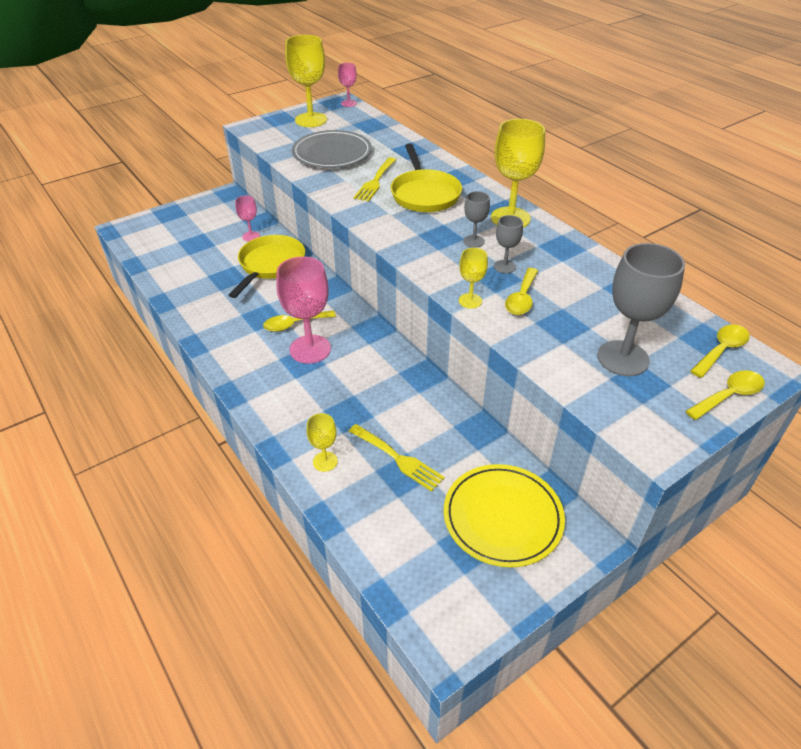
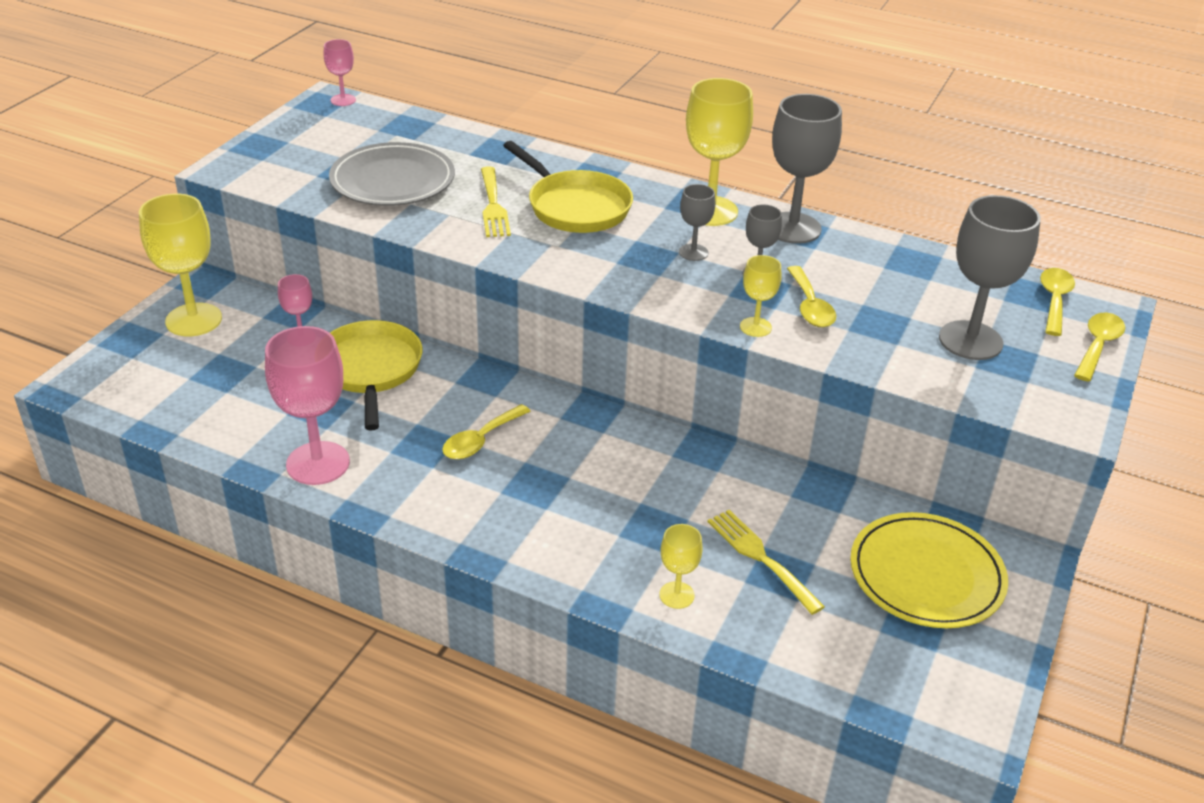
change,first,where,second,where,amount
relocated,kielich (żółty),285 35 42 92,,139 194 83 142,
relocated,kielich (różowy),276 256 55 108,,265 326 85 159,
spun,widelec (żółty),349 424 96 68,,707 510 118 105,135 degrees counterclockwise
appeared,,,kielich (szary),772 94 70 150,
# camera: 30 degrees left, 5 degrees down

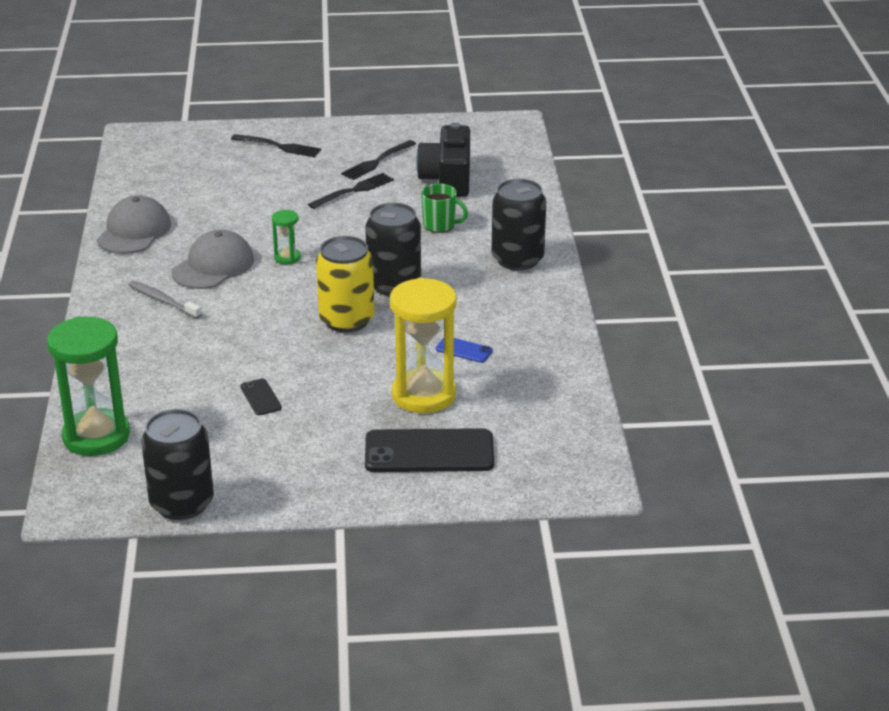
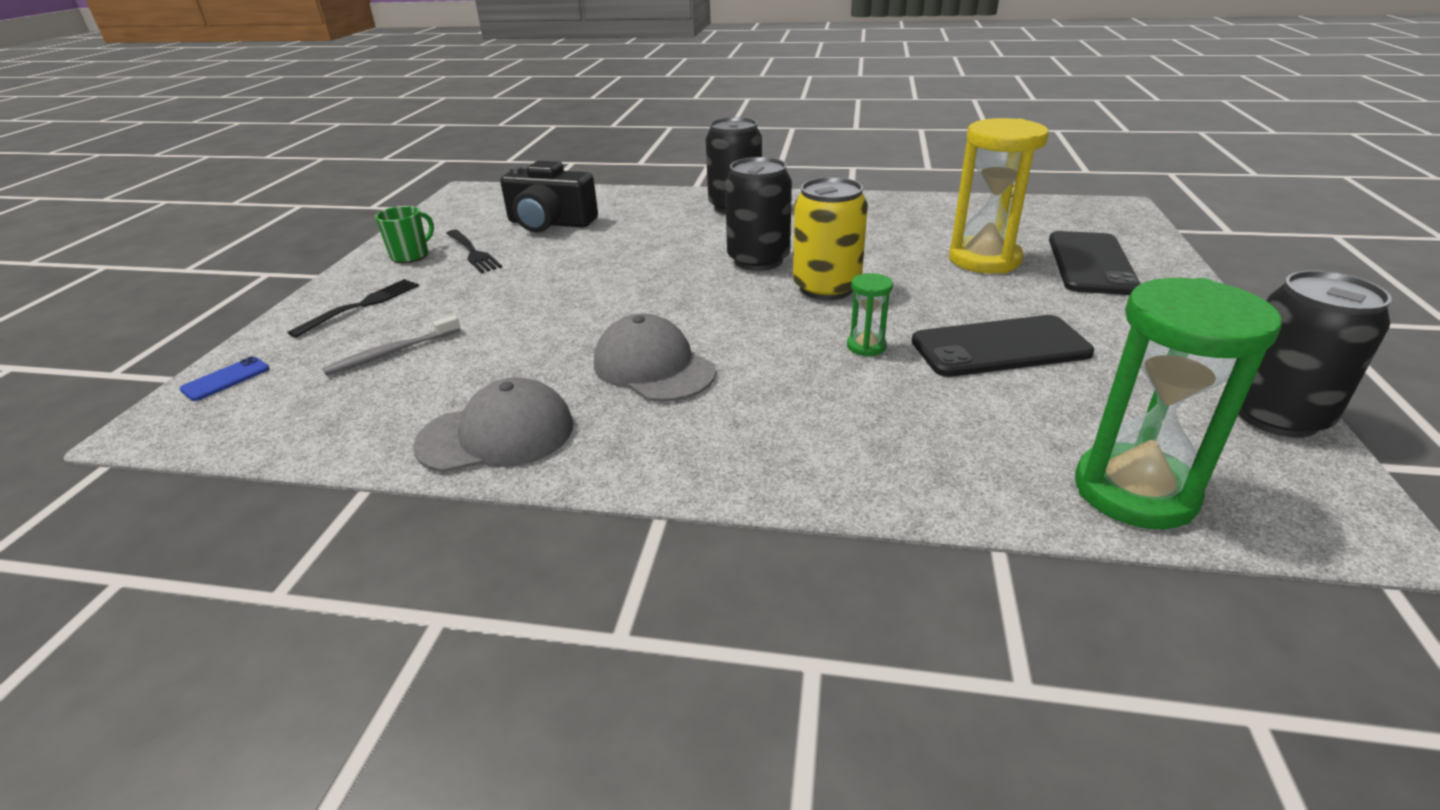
change,first,where,second,where,amount
missing,widelec (czarny),308 173 86 36,,,
relocated,kubek (zielony),421 184 47 49,,375 206 59 57,
spun,czapka (szary),97 195 74 59,,413 377 160 96,135 degrees clockwise
relocated,klepsydra (zielony),272 210 29 55,,847 273 46 84,
relocated,szczoteczka do zębów (szary),128 281 74 38,,322 315 138 60,
relocated,telefon (niebieski),436 338 57 25,,180 356 90 45,
size,telefon (czarny),240 378 42 37,,911 315 183 62,x2.19
# camera: 75 degrees left, 0 degrees up

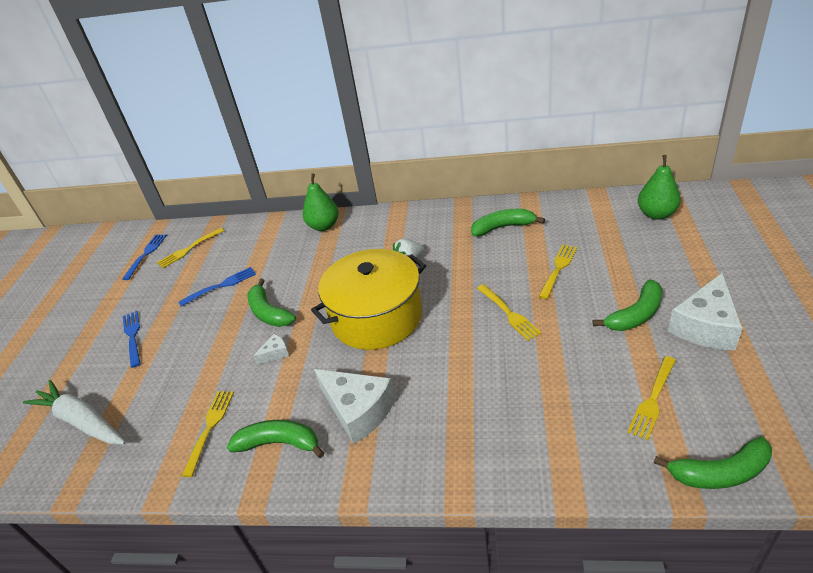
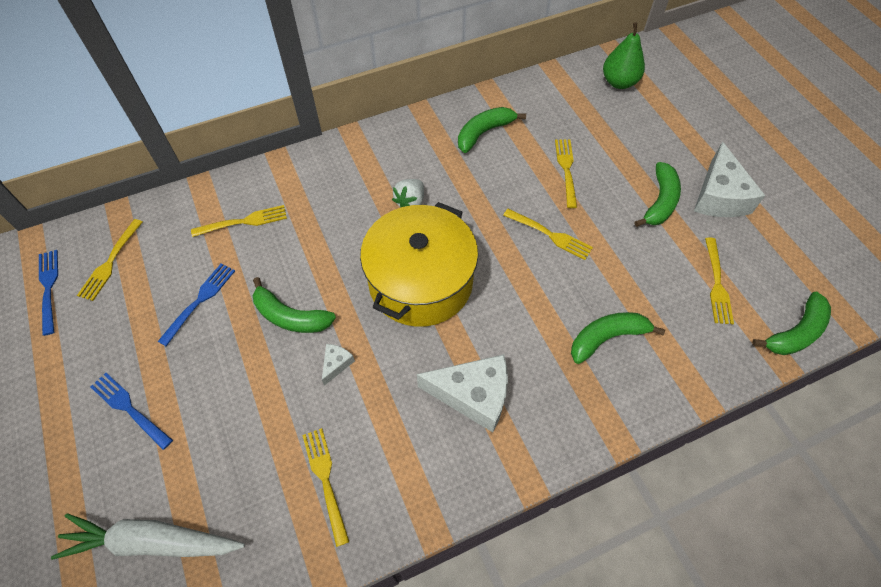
change,first,where,second,where,amount
missing,gruszka (zielony),303 173 36 58,,,
relocated,banan (zielony),227 420 97 38,,571 312 94 52,
appeared,,,widelec (żółty),191 205 96 32,
# camera: 35 degrees left, 20 degrees up

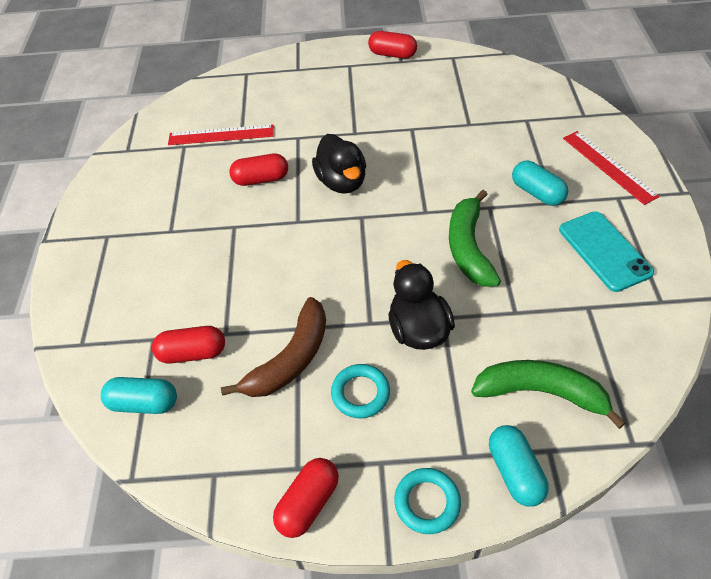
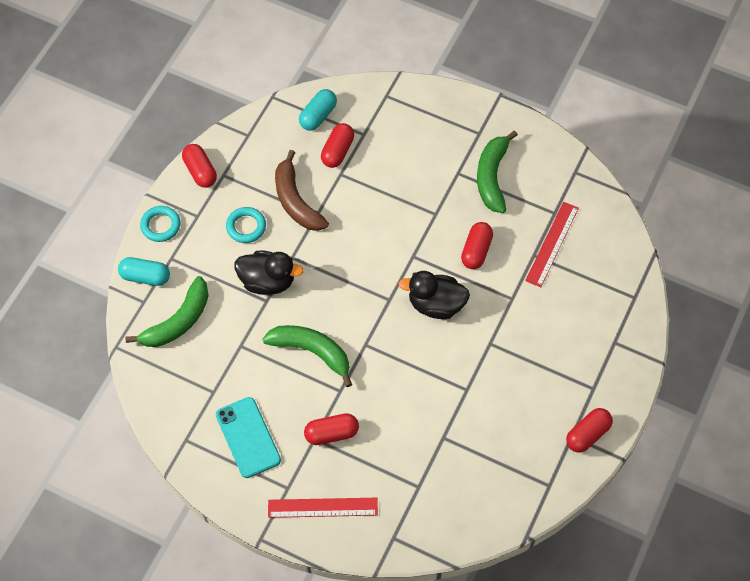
change,first,where,second,where,amount
colour,kapsułka (turkusowy),512 161 56 45,kapsułka (czerwony),304 413 55 32,
spun,telefon (turkusowy),559 211 95 81,,216 397 65 81,60 degrees clockwise
appeared,,,banan (zielony),477 131 41 82,
# camera: 115 degrees right, 10 degrees up

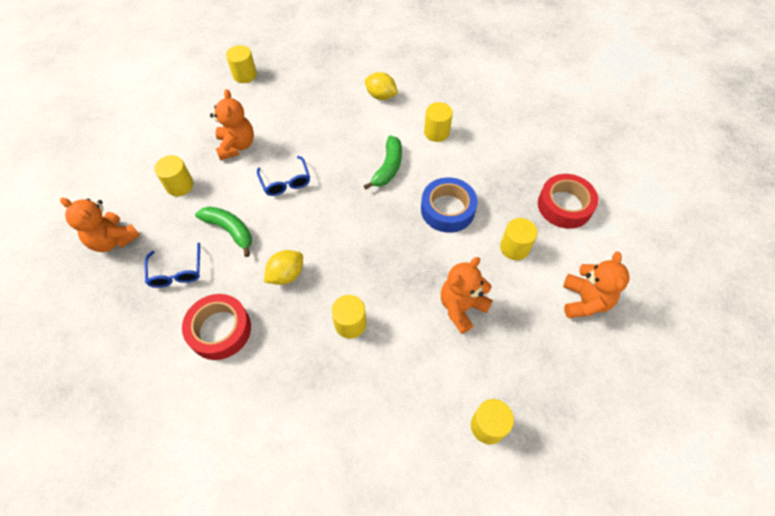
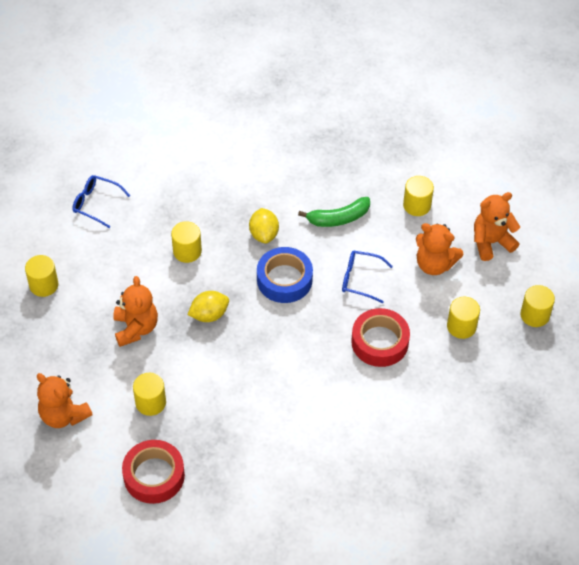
change,first,where,second,where,amount
relocated,cytryna (żółty),365 72 33 28,,187 291 42 31,
relocated,walec (żółty),424 102 29 40,,447 297 33 42,
missing,banan (zielony),364 135 38 54,,,
relocated,taśma klejąca (niebieski),421 177 57 56,,257 247 56 56,
relocated,miś (pomarańczowy),60 198 80 54,,474 192 46 69,
relocated,okulary (niebieski),144 243 56 45,,72 175 58 53,
relocated,taśma klejąca (czerwony),182 294 69 66,,351 308 59 59,
# camera: 125 degrees right, 5 degrees down

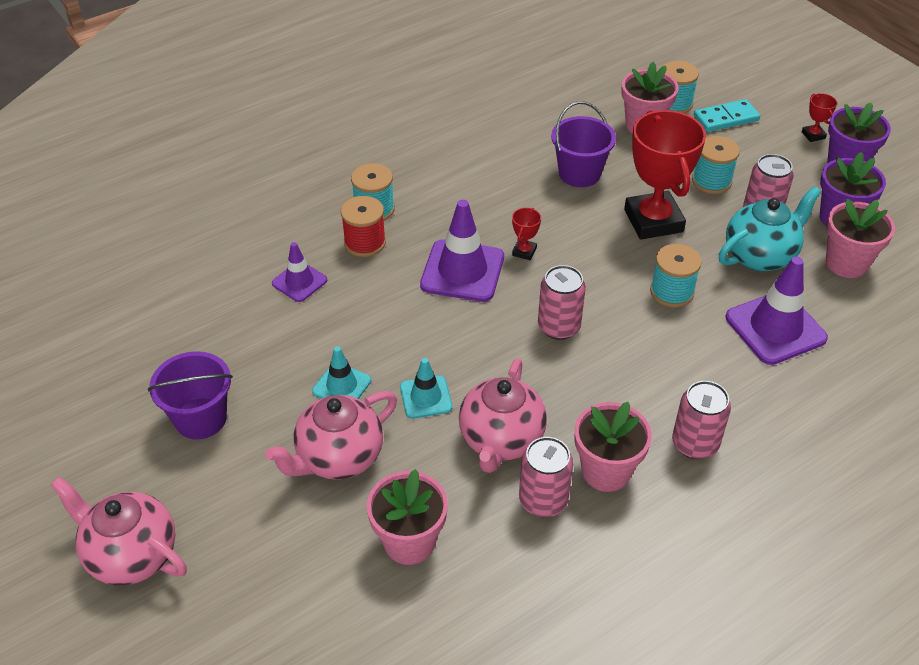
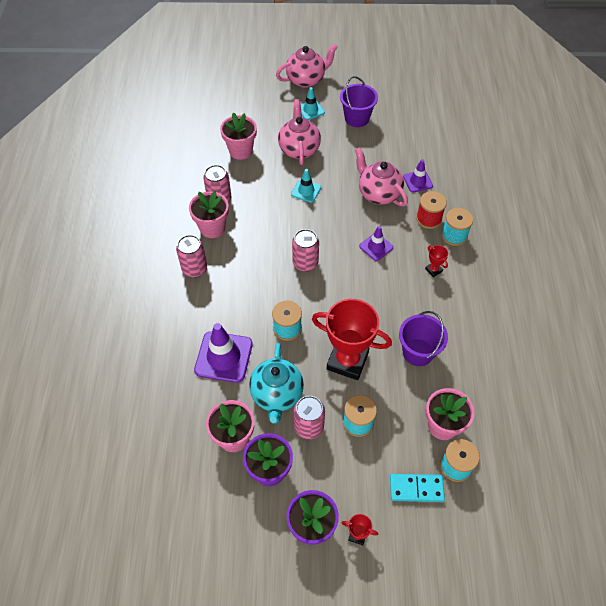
change,first,where,second,where,amount
spun,kostka domina (turkusowy),694 99 66 33,,390 474 55 28,75 degrees clockwise
size,pachołek (fioletowy),420 200 84 102,,359 226 34 35,x0.57
relocated,puchar (czerwony),512 208 29 52,,425 245 23 32,
relocated,pachołek (turkusowy),312 346 59 53,,300 87 25 33,
relocated,imbryk (różowy),459 358 88 115,,355 147 53 59,
# camera: 125 degrees right, 10 degrees up

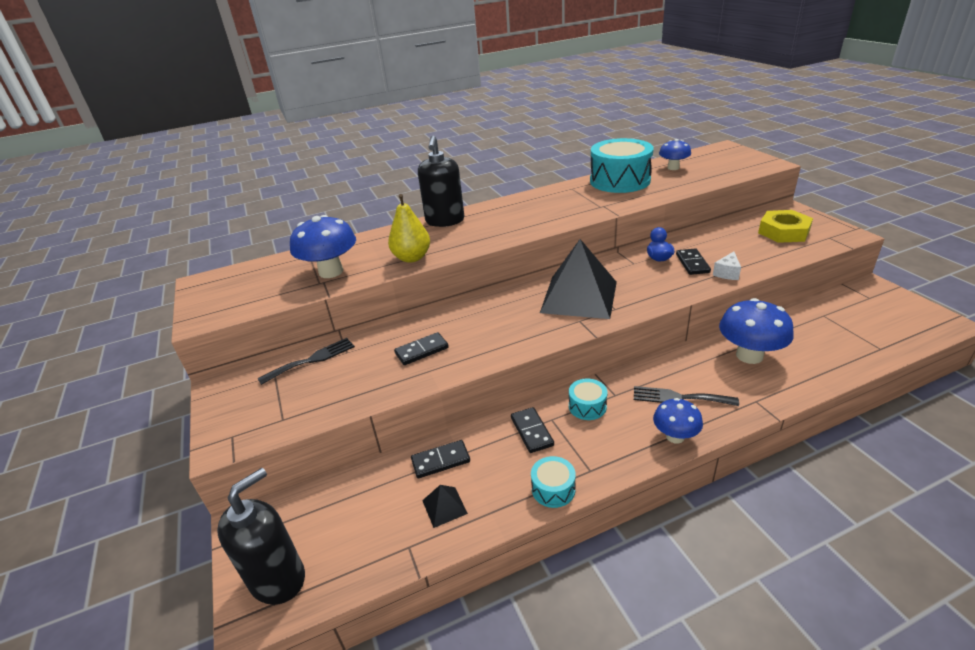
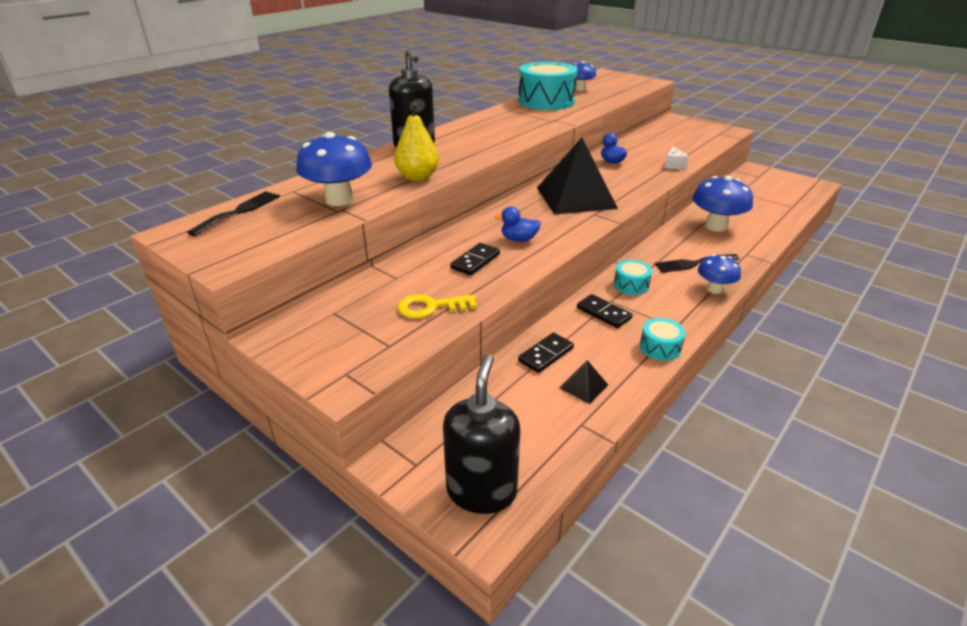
change,first,where,second,where,amount
missing,nakrętka (żółty),758 210 55 33,,,
missing,kostka domina (czarny),676 248 35 27,,,
relocated,widelec (czarny),257 338 98 47,,187 191 93 45,
appeared,,,kaczka (niebieski),495 207 46 35,
appeared,,,klucz (żółty),398 294 79 25,
# camera: 30 degrees left, 0 degrees up

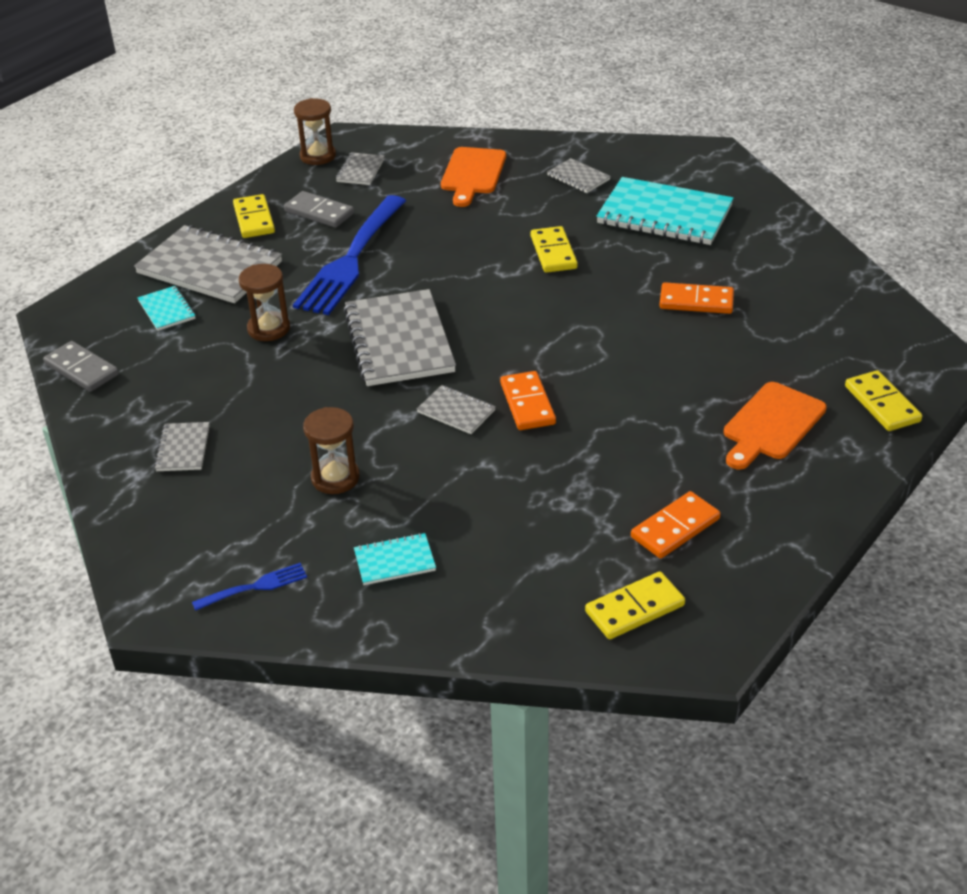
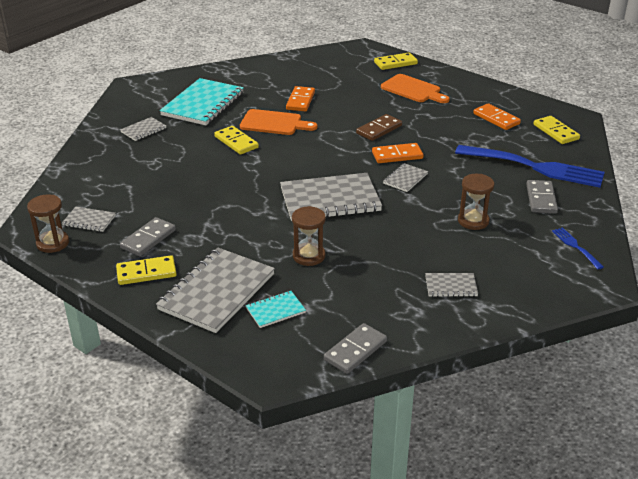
change,first,where,second,where,amount
relocated,deska do krojenia (pomarańczowy),441 147 65 60,,240 109 77 26,
relocated,widelec (niebieski),293 195 113 120,,455 145 150 43,
spun,kostka domina (żółty),531 226 47 47,,214 126 45 29,60 degrees clockwise
exchanged,zeszyt (turkusowy),354 533 82 52,kostka domina (szary),526 180 32 33,
appeared,,,kostka domina (brązowy),356 114 46 27,
# camera: 90 degrees left, 5 degrees down

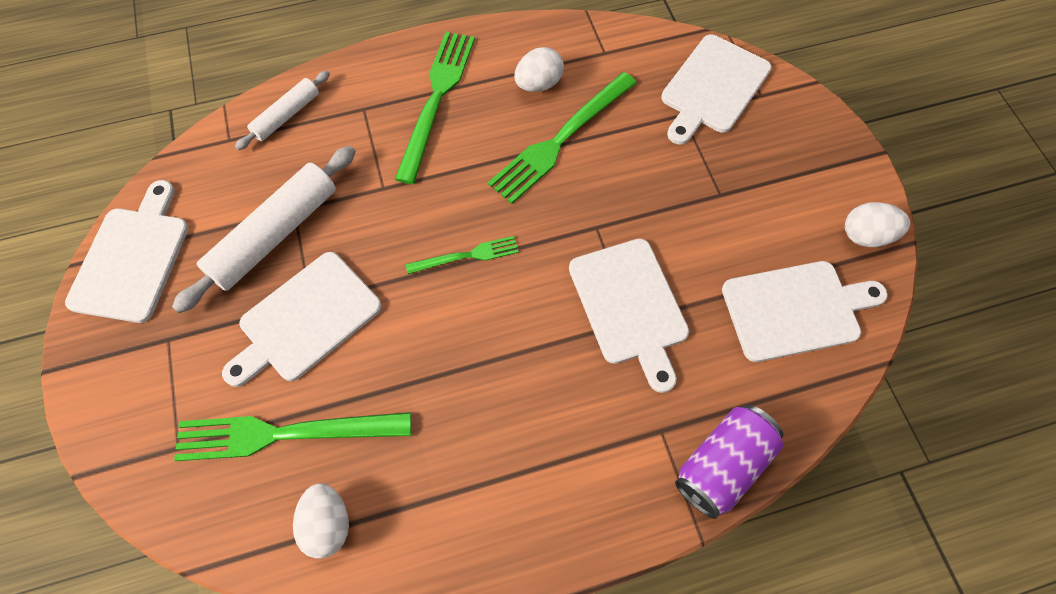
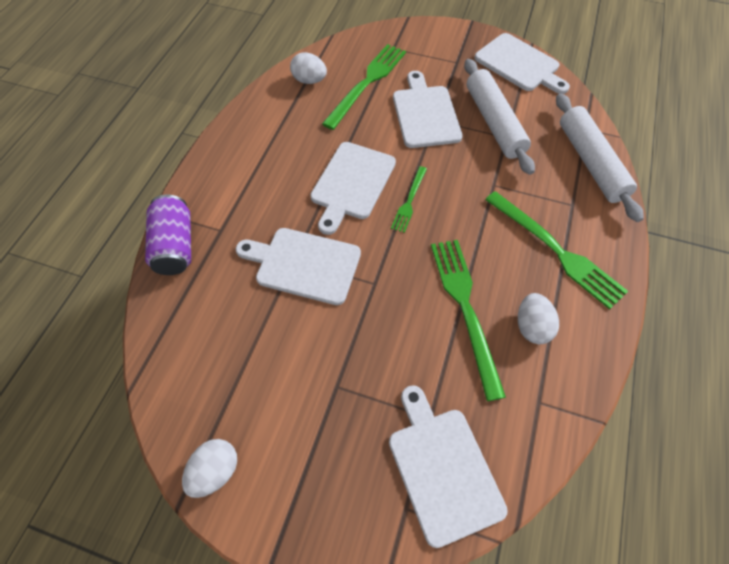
change,first,where,second,where,amount
size,wałek do ciasta (biały),235 71 95 79,,556 94 87 128,x1.76
relocated,deska do krojenia (biały),722 261 166 101,,310 142 86 93,
# camera: 125 degrees right, 5 degrees down

